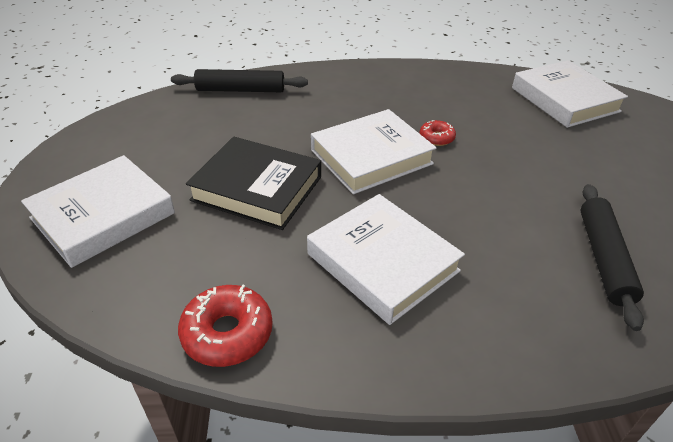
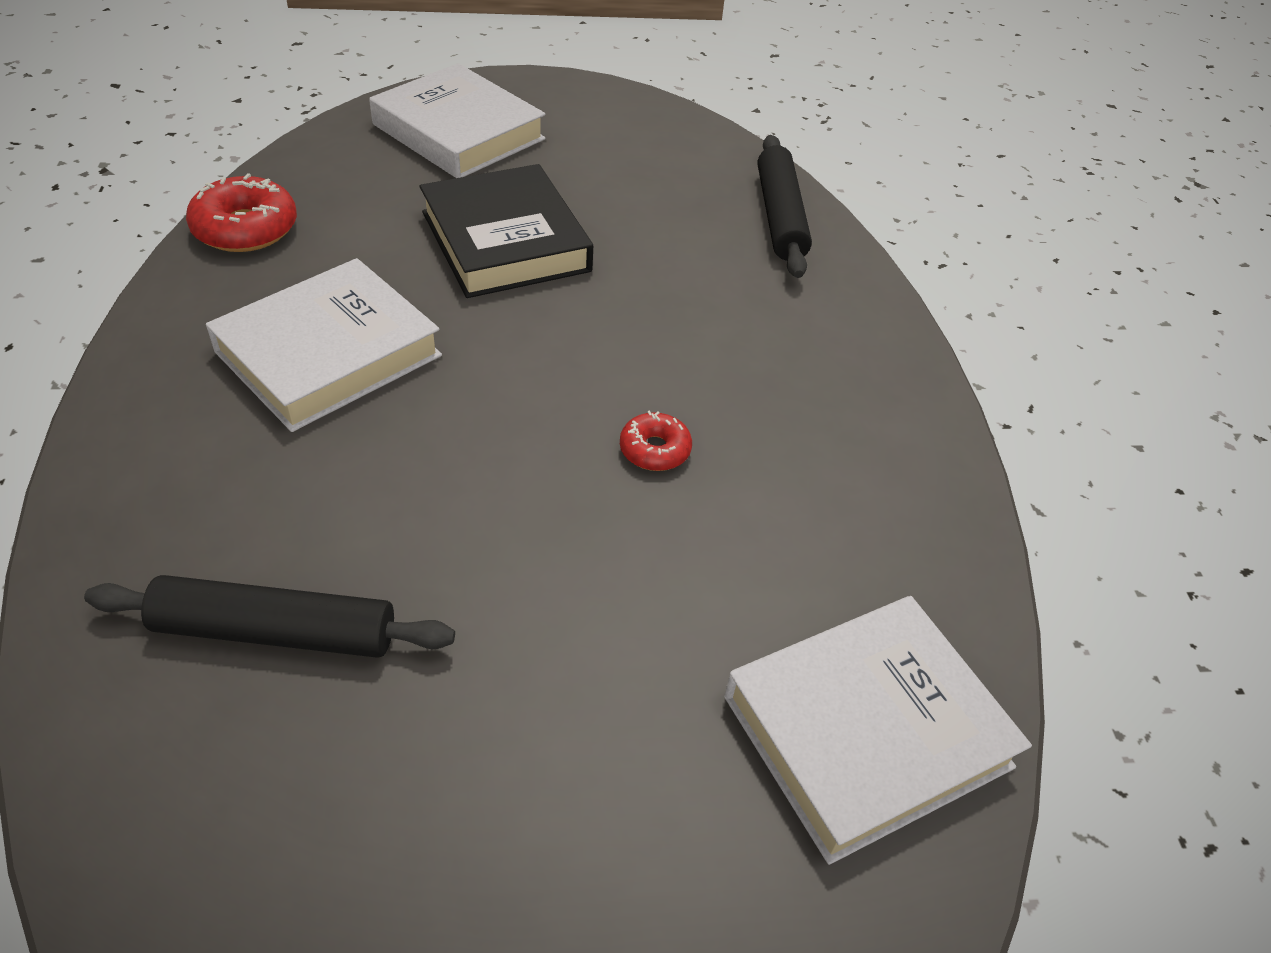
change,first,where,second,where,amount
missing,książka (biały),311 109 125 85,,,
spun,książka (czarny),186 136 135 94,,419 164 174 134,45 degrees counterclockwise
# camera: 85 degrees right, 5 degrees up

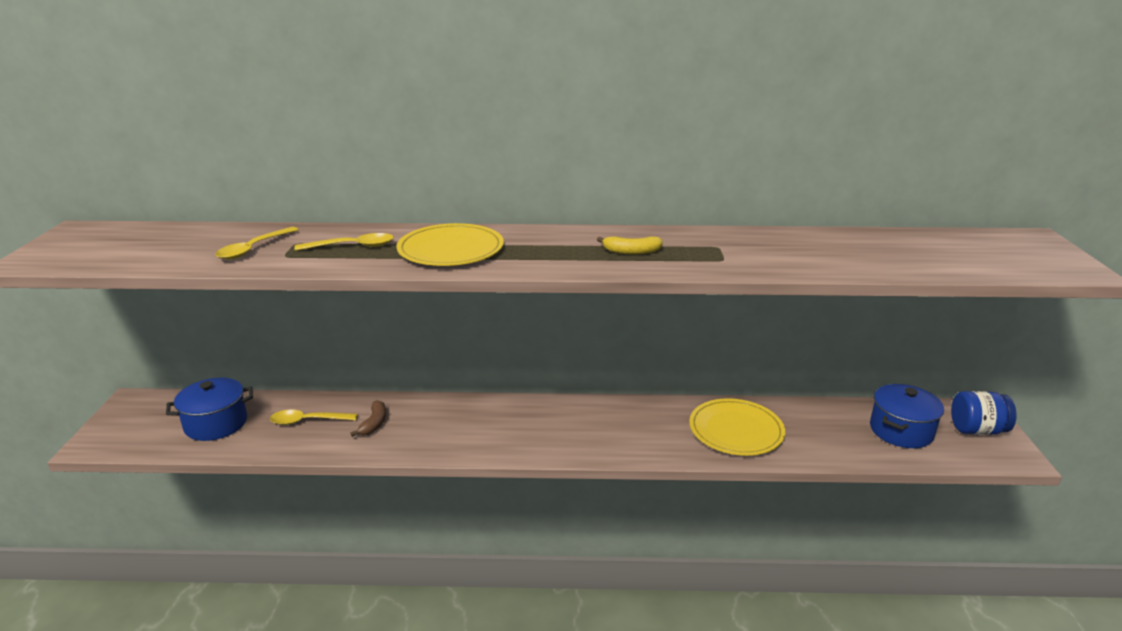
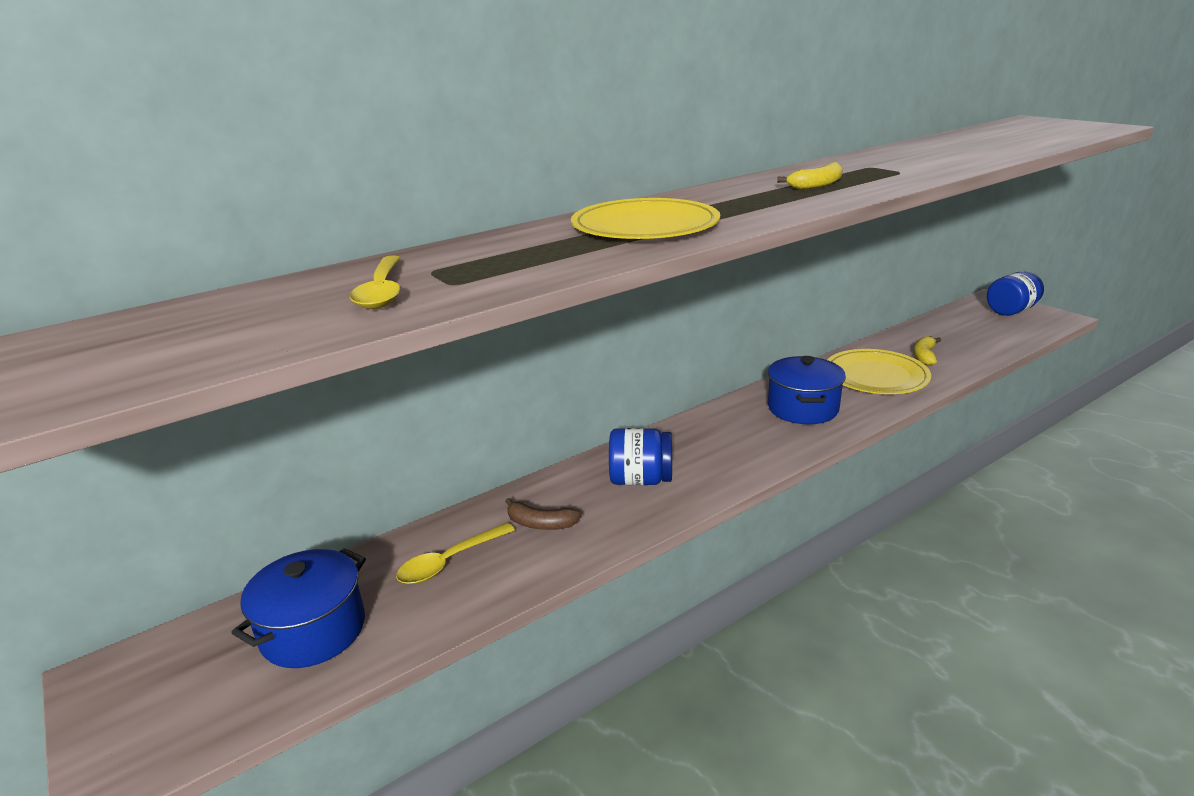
change,first,where,second,where,amount
missing,łyżka (żółty),294 233 100 18,,,
relocated,garnek (niebieski),870 384 74 64,,768 356 78 68,
spun,banan (brązowy),350 400 36 37,,505 498 76 32,135 degrees clockwise
appeared,,,banan (żółty),914 336 27 29,
appeared,,,słoik (niebieski),609 428 63 57,
# camera: 35 degrees left, 0 degrees up

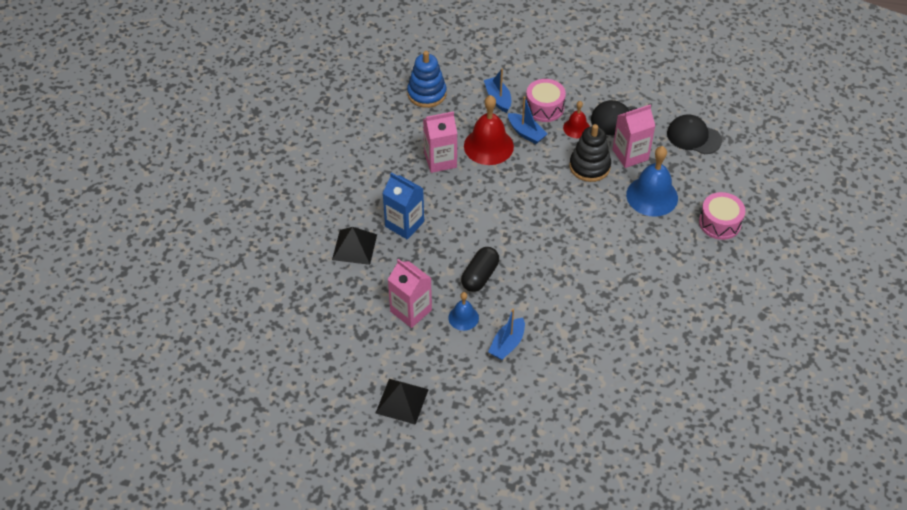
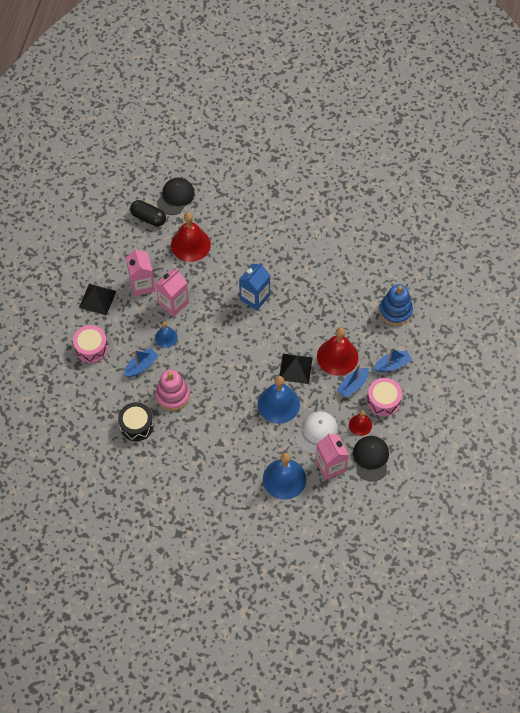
change,first,where,second,where,amount
relocated,karton mleka (różowy),423 111 34 62,,126 248 29 48,
relocated,czapka (czarny),667 114 55 40,,157 178 38 37,
exchanged,zabawka nakładanka (czarny),569 124 42 58,czapka (biały),295 411 43 43,
relocated,bęben (różowy),699 192 46 48,,73 325 35 38,
relocated,piramida (czarny),332 227 45 38,,279 353 34 31,
relocated,kapsułka (czarny),461 247 38 45,,130 200 36 27,
spun,łódka (niebieski),488 309 37 51,,124 348 35 29,105 degrees clockwise
appeared,,,dzwonek (czerwony),171 212 40 50,
appeared,,,zabawka nakładanka (różowy),155 370 35 41,
appeared,,,dzwonek (niebieski),258 376 42 48,
appeared,,,bęben (czarny),118 402 36 39,
# camera: 90 degrees right, 10 degrees up

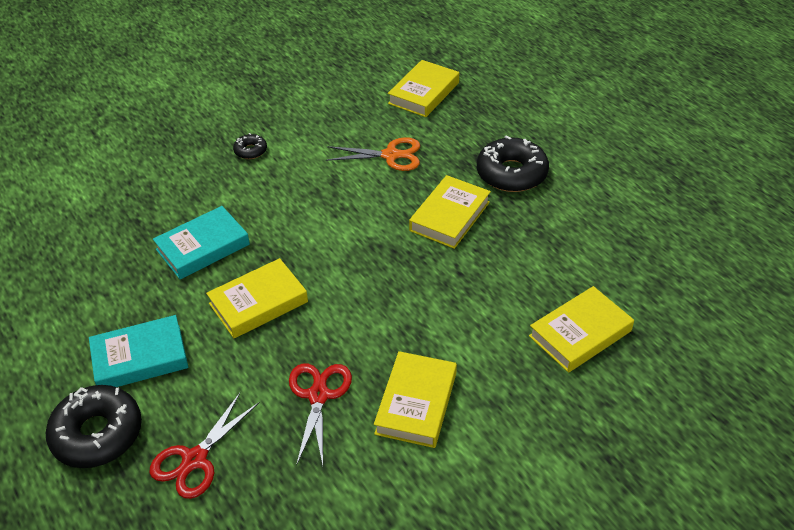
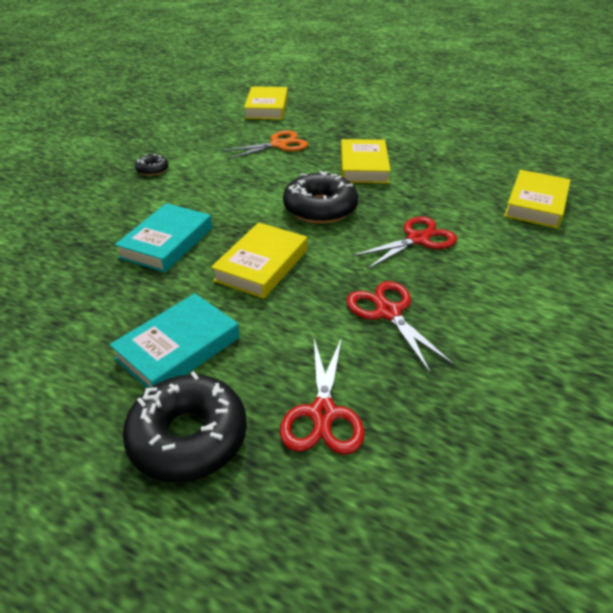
change,first,where,second,where,amount
relocated,donut (czarny),477 135 72 57,,283 171 75 53,
missing,książka (żółty),374 351 83 97,,,
appeared,,,nożyczki (czerwony),352 216 105 54,
# camera: 30 degrees left, 5 degrees down

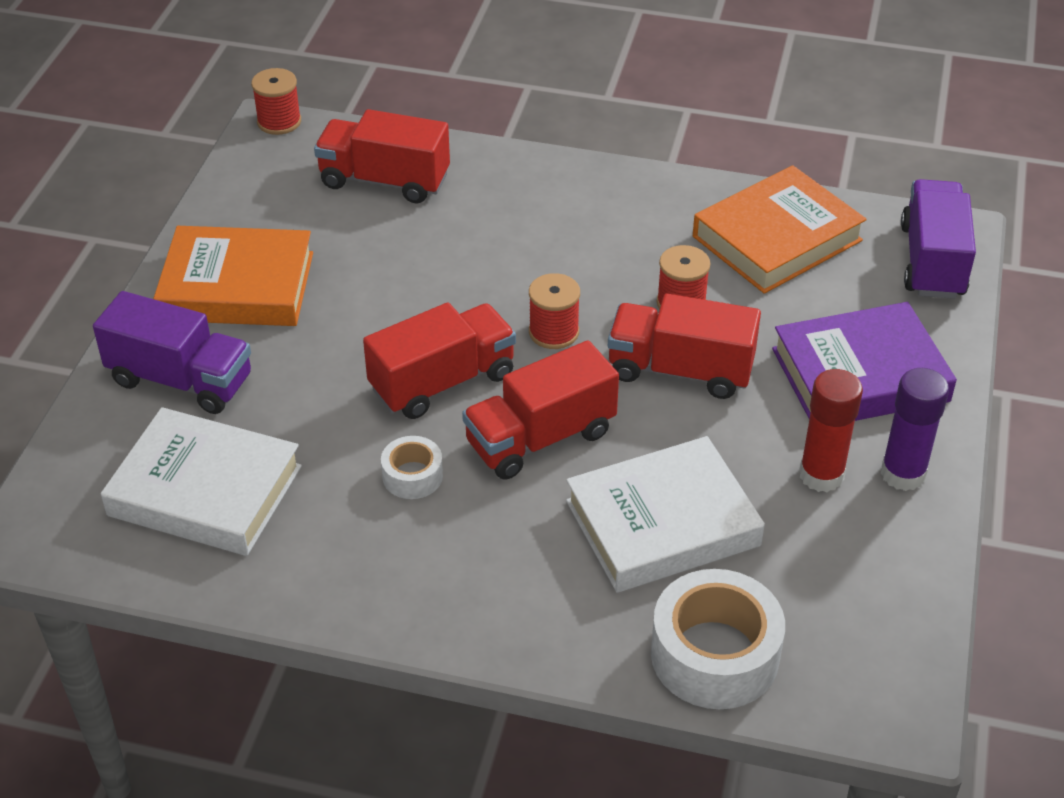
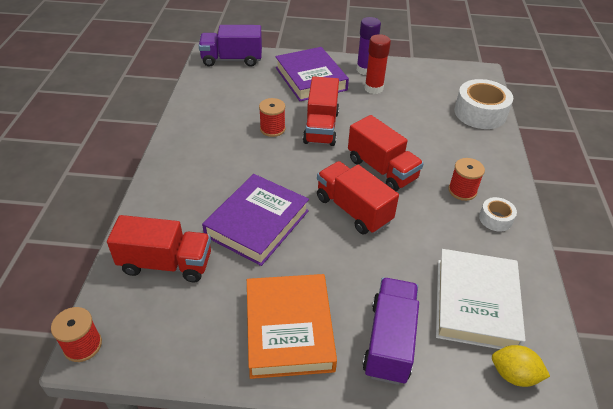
change,first,where,second,where,amount
spun,ciężarówka (czerwony),314 109 136 94,,107 215 104 67,90 degrees counterclockwise
missing,książka (pomarańczowy),693 165 174 129,,,
relocated,szpulka (czerwony),529 273 51 76,,448 158 37 43,
relocated,taśma klejąca (biały),381 436 62 63,,479 197 38 34,
missing,książka (biały),566 436 199 157,,,
appeared,,,książka (fioletowy),202 174 107 92,
appeared,,,cytryna (żółty),492 345 58 42,
# camera: 100 degrees left, 0 degrees up

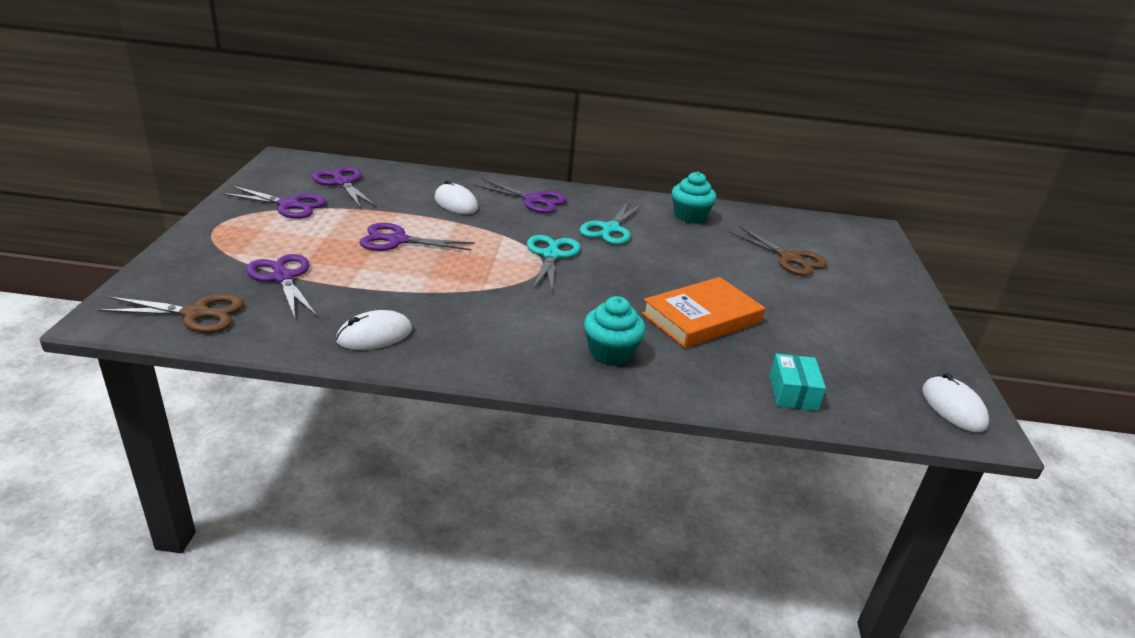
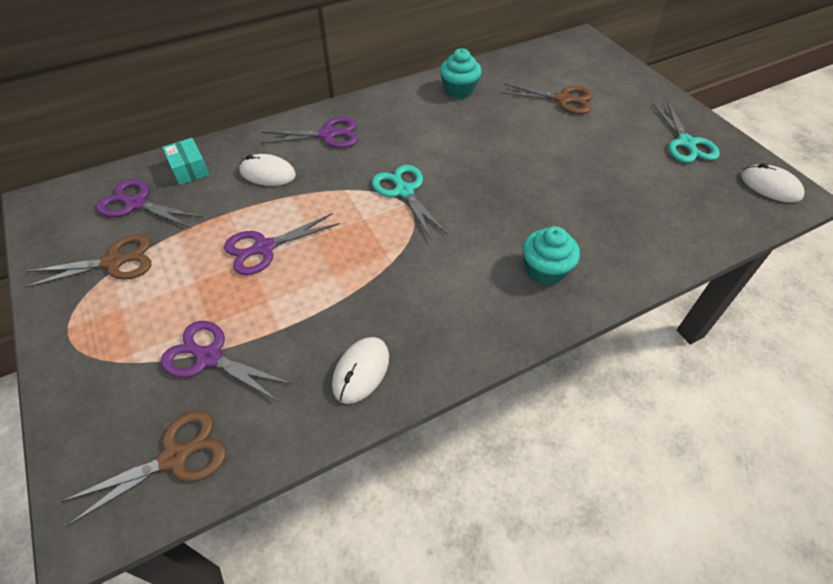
change,first,where,second,where,amount
colour,nożyczki (fioletowy),221 186 106 33,nożyczki (brązowy),25 234 126 54,
relocated,nożyczki (turkusowy),580 202 63 43,,653 101 67 62,
missing,książka (pomarańczowy),642 277 123 71,,,
relocated,pudełko (turkusowy),769 354 57 57,,162 138 47 47,
# camera: 30 degrees left, 20 degrees up

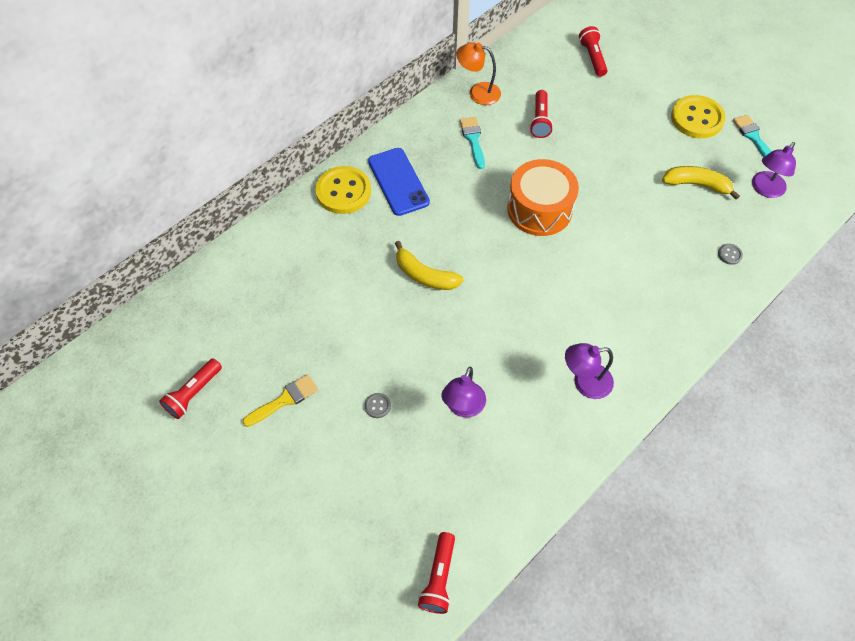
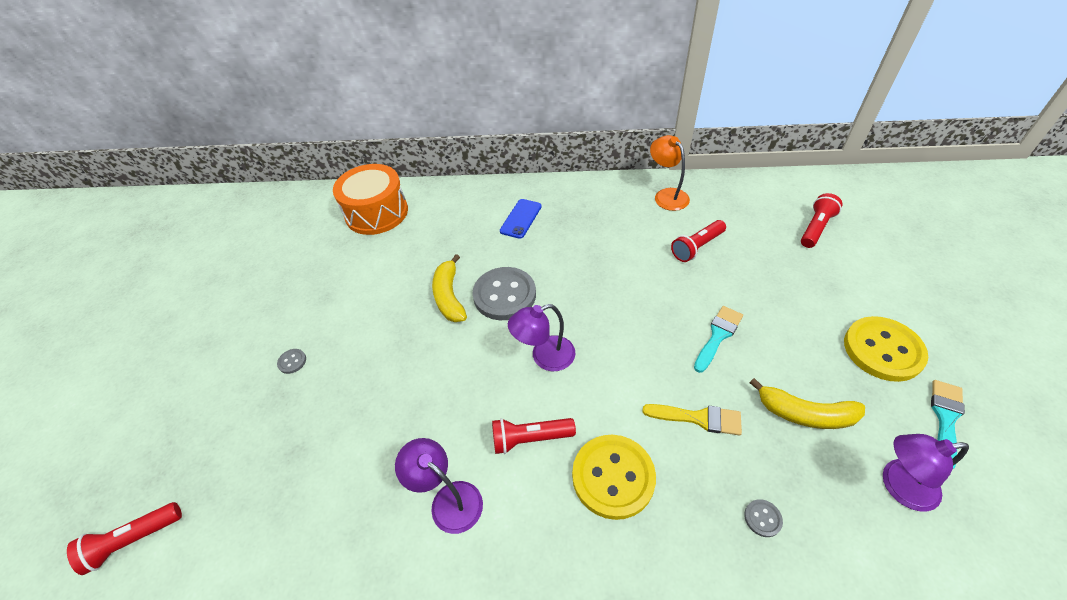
change,first,where,second,where,amount
relocated,pędzel (turkusowy),460 117 25 52,,694 306 49 67,
size,telefon (niebieski),368 148 62 68,,500 199 42 40,x0.66
relocated,bęben (pomarańczowy),507 159 72 77,,333 164 75 71,
relocated,guzik (żółty),315 166 56 48,,572 435 84 85,
spun,banan (żółty),662 166 78 34,,749 378 116 51,135 degrees clockwise
relocated,latarka (czerwony),159 358 63 61,,492 418 84 36,
relocated,lampka (fioletowy),441 367 45 51,,508 304 67 68,
relocated,pędzel (żółty),242 374 76 53,,642 404 100 31,
appeared,,,guzik (szary),472 267 64 53,
# camera: 50 degrees right, 10 degrees down

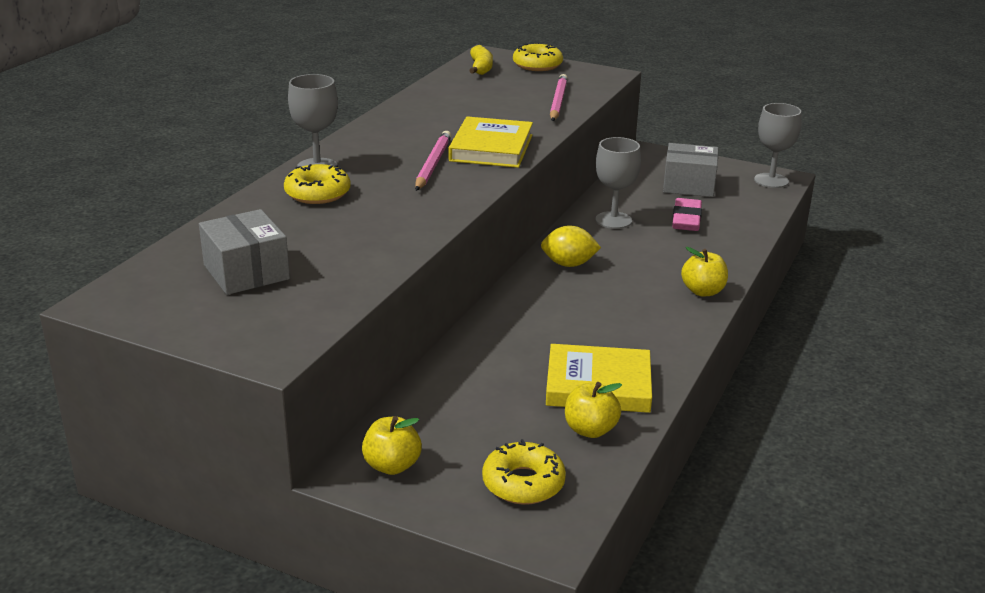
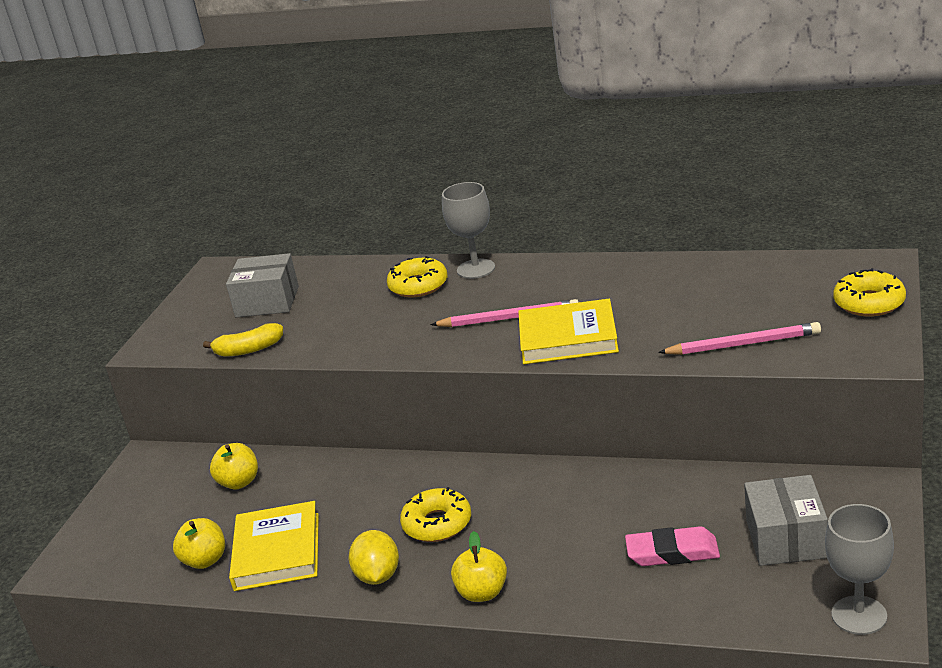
change,first,where,second,where,amount
relocated,banan (żółty),469 45 24 30,,203 323 80 34,
missing,kielich (szary),596 137 45 92,,,
spun,pudełko (szary),199 209 91 86,,226 253 73 64,45 degrees clockwise
relocated,cytryna (żółty),541 225 60 42,,349 530 50 55,
relocated,jabłko (żółty),362 416 60 59,,210 443 48 47,
relocated,donut (żółty),482 439 84 66,,400 487 71 55,
# camera: 85 degrees right, 0 degrees up

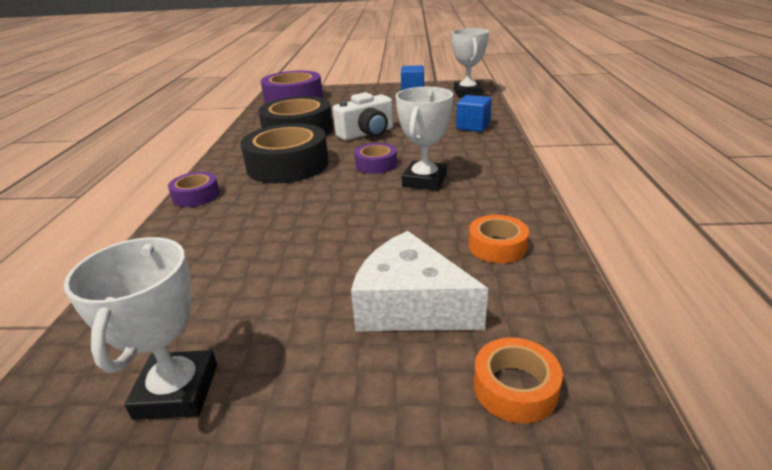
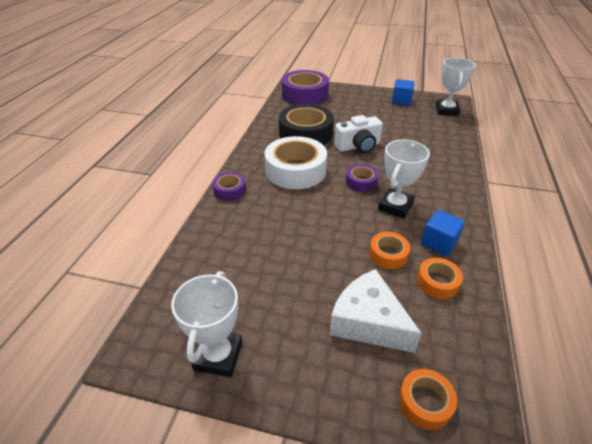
change,first,where,second,where,amount
relocated,sześcian (niebieski),456 95 36 37,,421 210 44 46,
colour,taśma klejąca (czarny),240 123 89 60,taśma klejąca (biały),264 136 63 53,
appeared,,,taśma klejąca (pomarańczowy),369 232 41 37,
# camera: 10 degrees right, 10 degrees up

